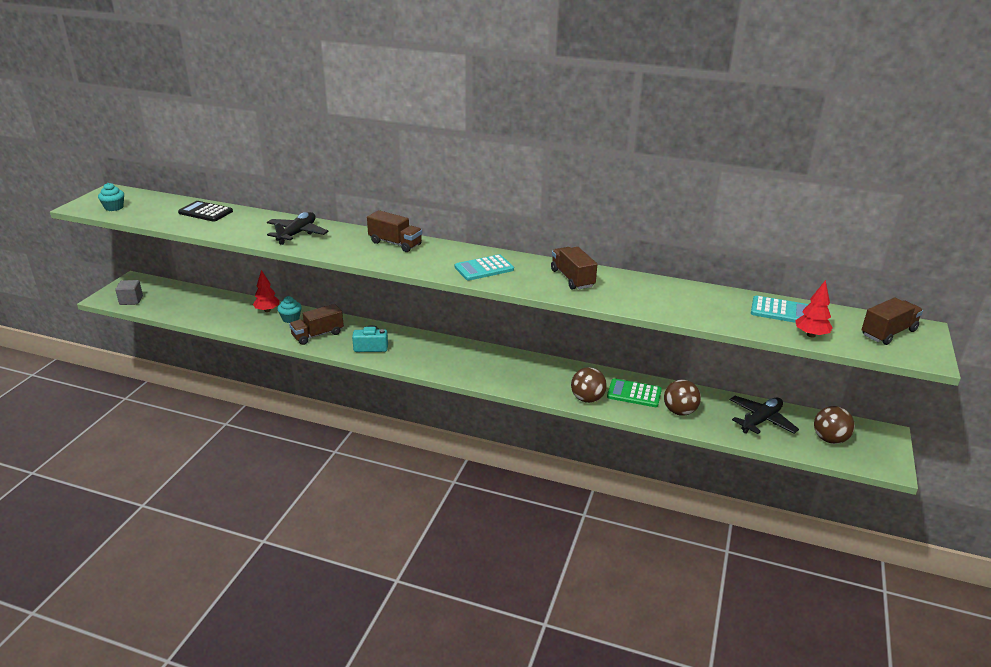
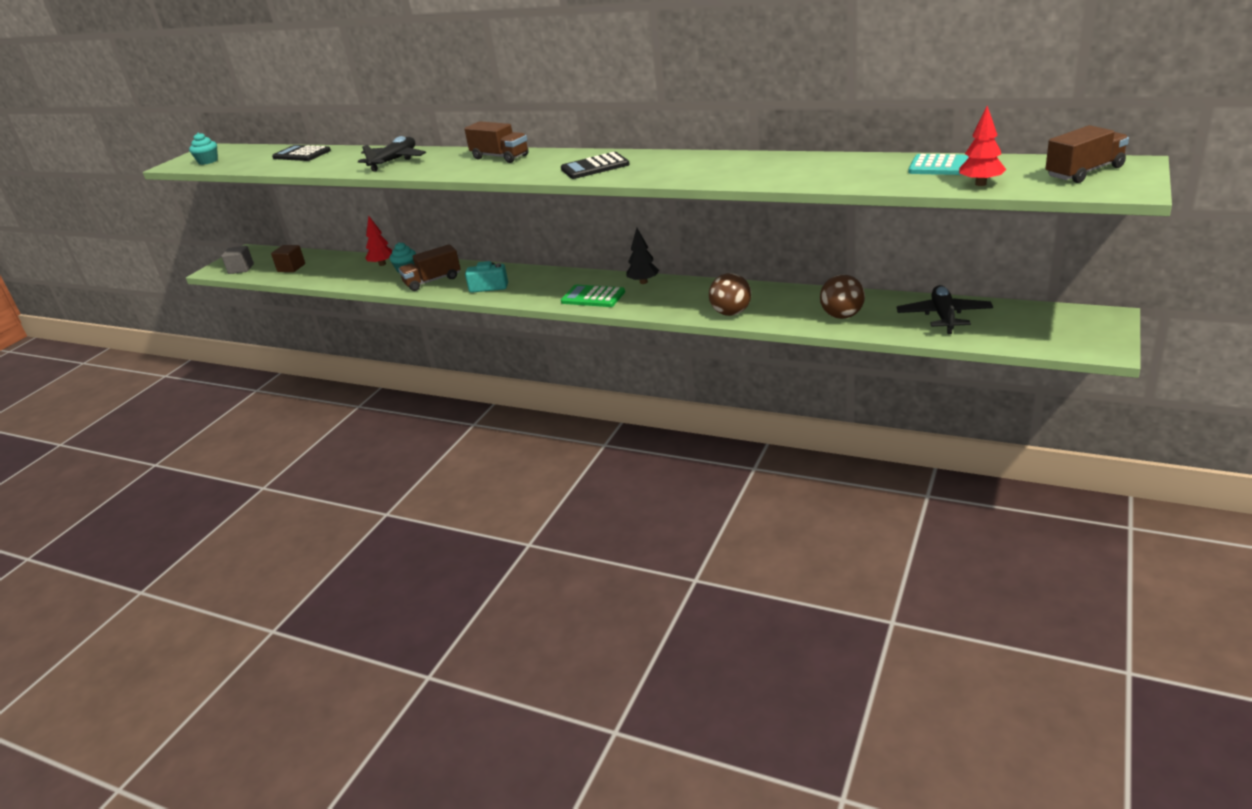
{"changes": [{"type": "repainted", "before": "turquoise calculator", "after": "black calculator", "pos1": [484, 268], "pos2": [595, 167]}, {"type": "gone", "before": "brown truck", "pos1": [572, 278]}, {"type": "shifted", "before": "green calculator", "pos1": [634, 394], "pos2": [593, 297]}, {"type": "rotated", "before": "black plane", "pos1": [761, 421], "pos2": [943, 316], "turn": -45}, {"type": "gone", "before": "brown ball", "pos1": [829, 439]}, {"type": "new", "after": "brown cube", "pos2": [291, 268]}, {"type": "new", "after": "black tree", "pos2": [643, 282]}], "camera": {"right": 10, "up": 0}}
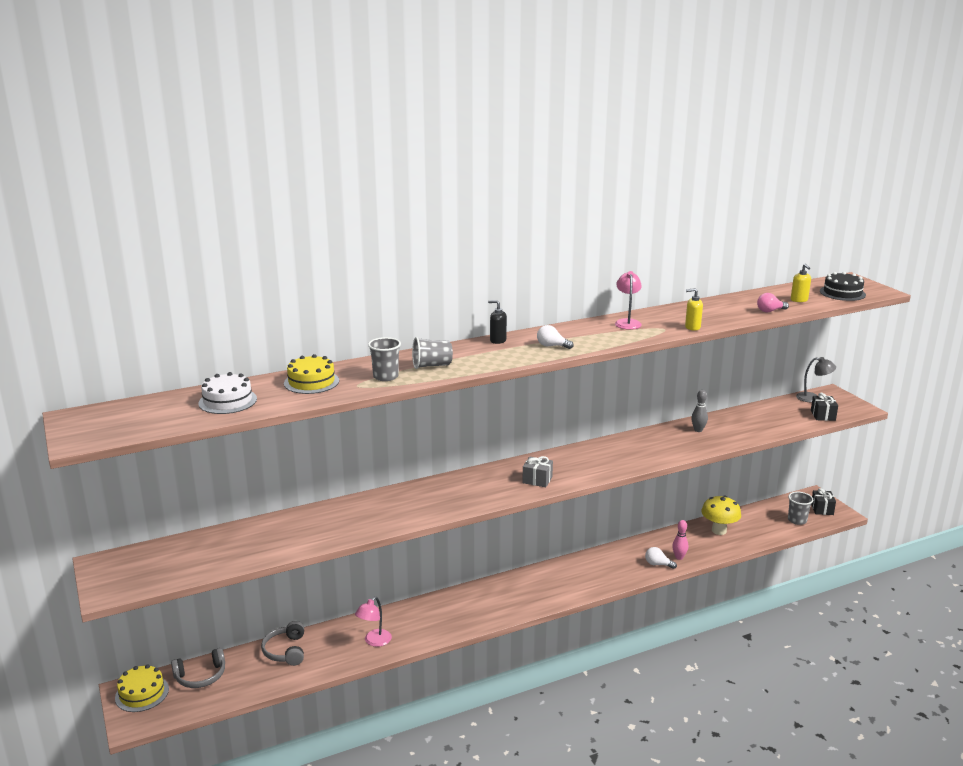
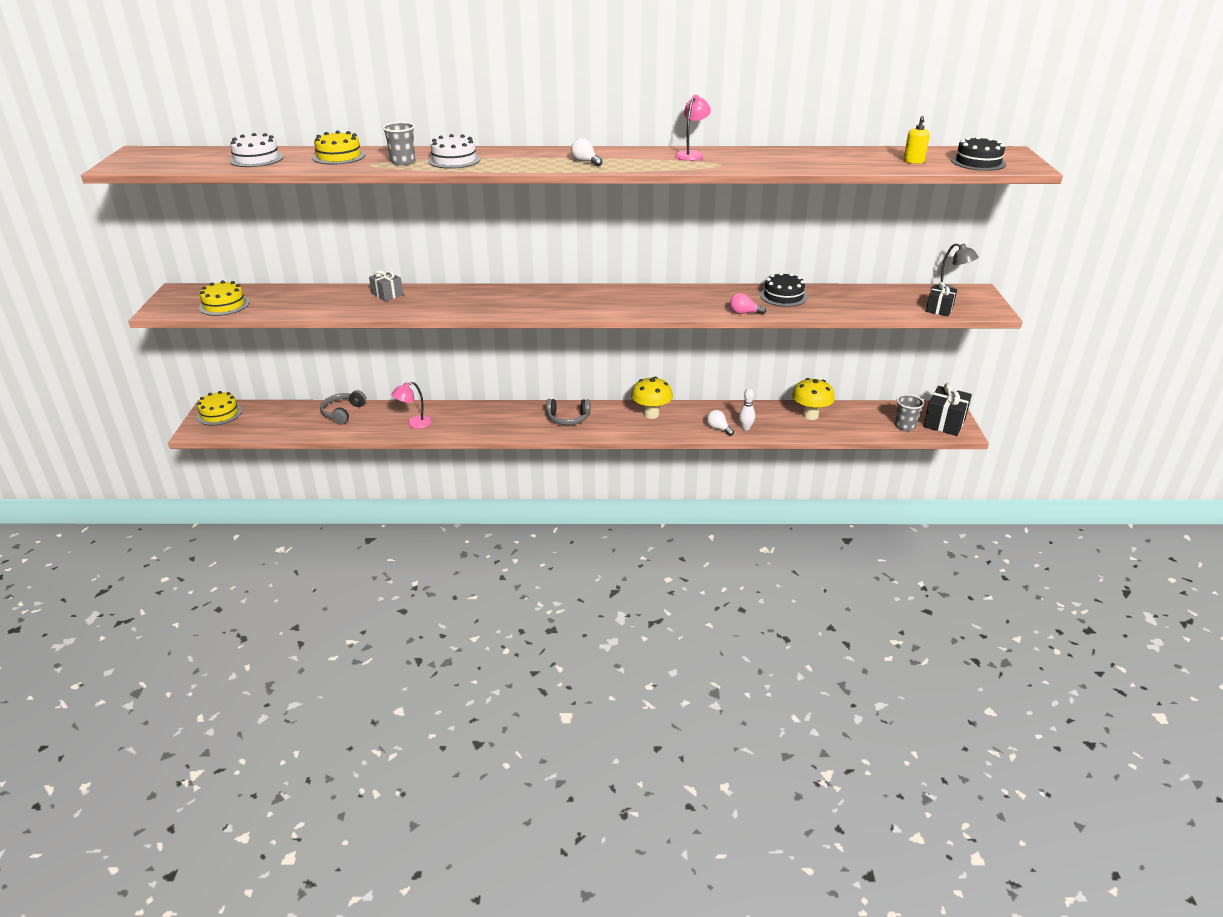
{"changes": [{"type": "shifted", "before": "grey headphones", "pos1": [201, 676], "pos2": [568, 418]}, {"type": "swapped", "before": "grey cup", "after": "white cake", "pos1": [432, 366], "pos2": [454, 160]}, {"type": "gone", "before": "black soap dispenser", "pos1": [498, 340]}, {"type": "shifted", "before": "grey gift", "pos1": [537, 480], "pos2": [387, 294]}, {"type": "repainted", "before": "pink bowling pin", "after": "white bowling pin", "pos1": [679, 557], "pos2": [745, 428]}, {"type": "gone", "before": "yellow soap dispenser", "pos1": [692, 327]}, {"type": "swapped", "before": "grey bowling pin", "after": "black cake", "pos1": [698, 430], "pos2": [783, 296]}, {"type": "shifted", "before": "pink light bulb", "pos1": [770, 311], "pos2": [744, 313]}, {"type": "scaled", "before": "black gift", "pos1": [822, 509], "pos2": [944, 422], "scale": 1.65}, {"type": "new", "after": "yellow cake", "pos2": [224, 305]}, {"type": "new", "after": "yellow mushroom", "pos2": [651, 414]}], "camera": {"right": 25, "up": 10}}
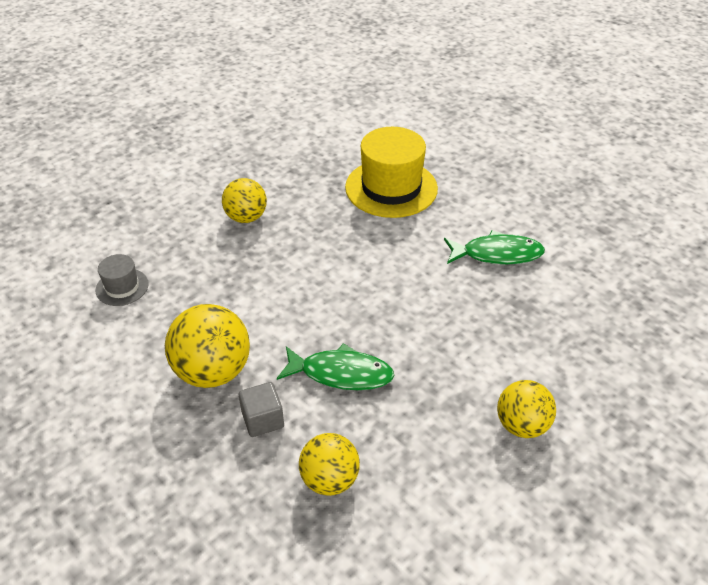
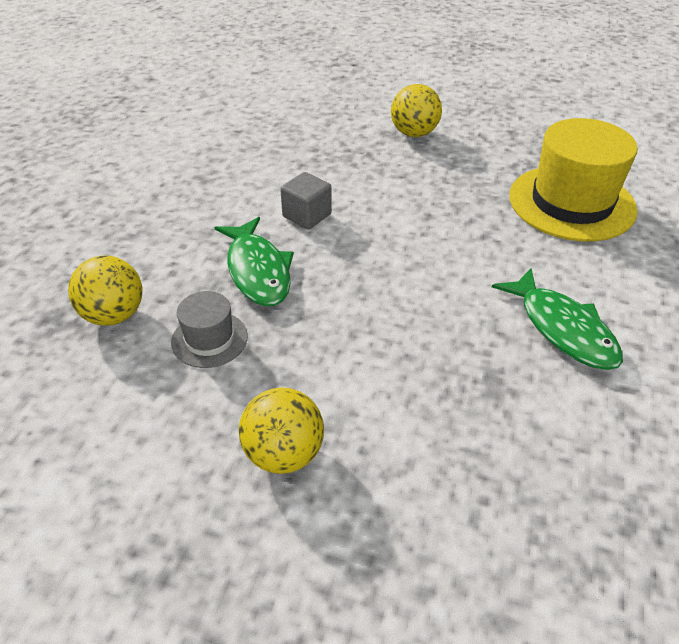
{"changes": [{"type": "shifted", "before": "grey hat", "pos1": [122, 287], "pos2": [209, 339]}, {"type": "gone", "before": "yellow ball", "pos1": [213, 371]}, {"type": "shifted", "before": "grey cube", "pos1": [263, 420], "pos2": [307, 215]}], "camera": {"right": 60, "up": 0}}
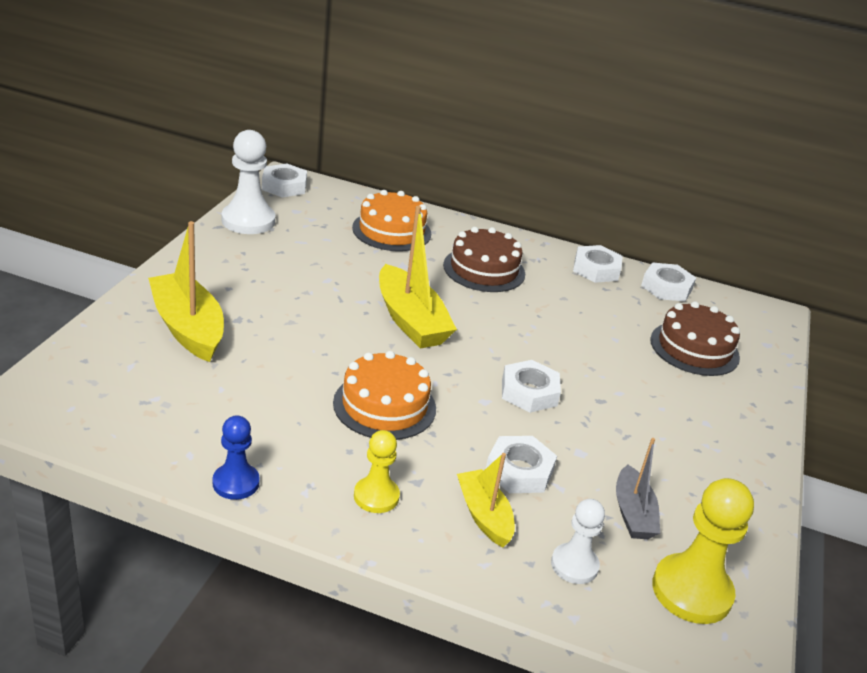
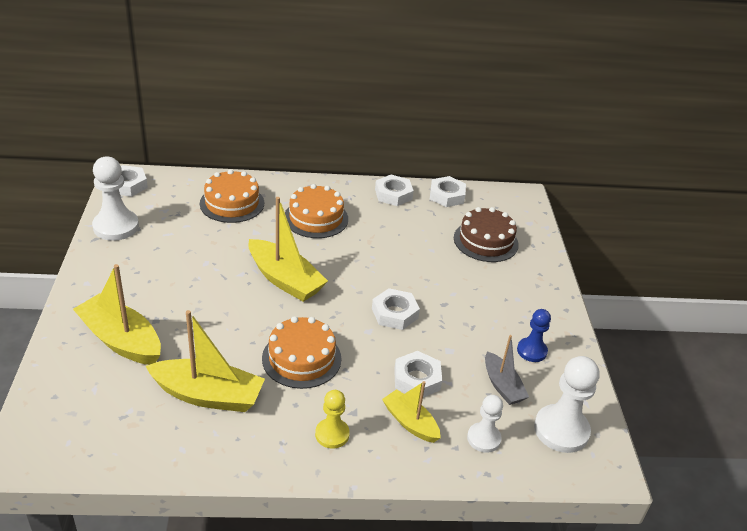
{"changes": [{"type": "shifted", "before": "blue pawn", "pos1": [236, 483], "pos2": [531, 351]}, {"type": "repainted", "before": "brown cake", "after": "orange cake", "pos1": [484, 269], "pos2": [316, 218]}, {"type": "repainted", "before": "yellow pawn", "after": "white pawn", "pos1": [691, 591], "pos2": [561, 430]}, {"type": "new", "after": "yellow boat", "pos2": [208, 395]}], "camera": {"right": -20, "up": 5}}
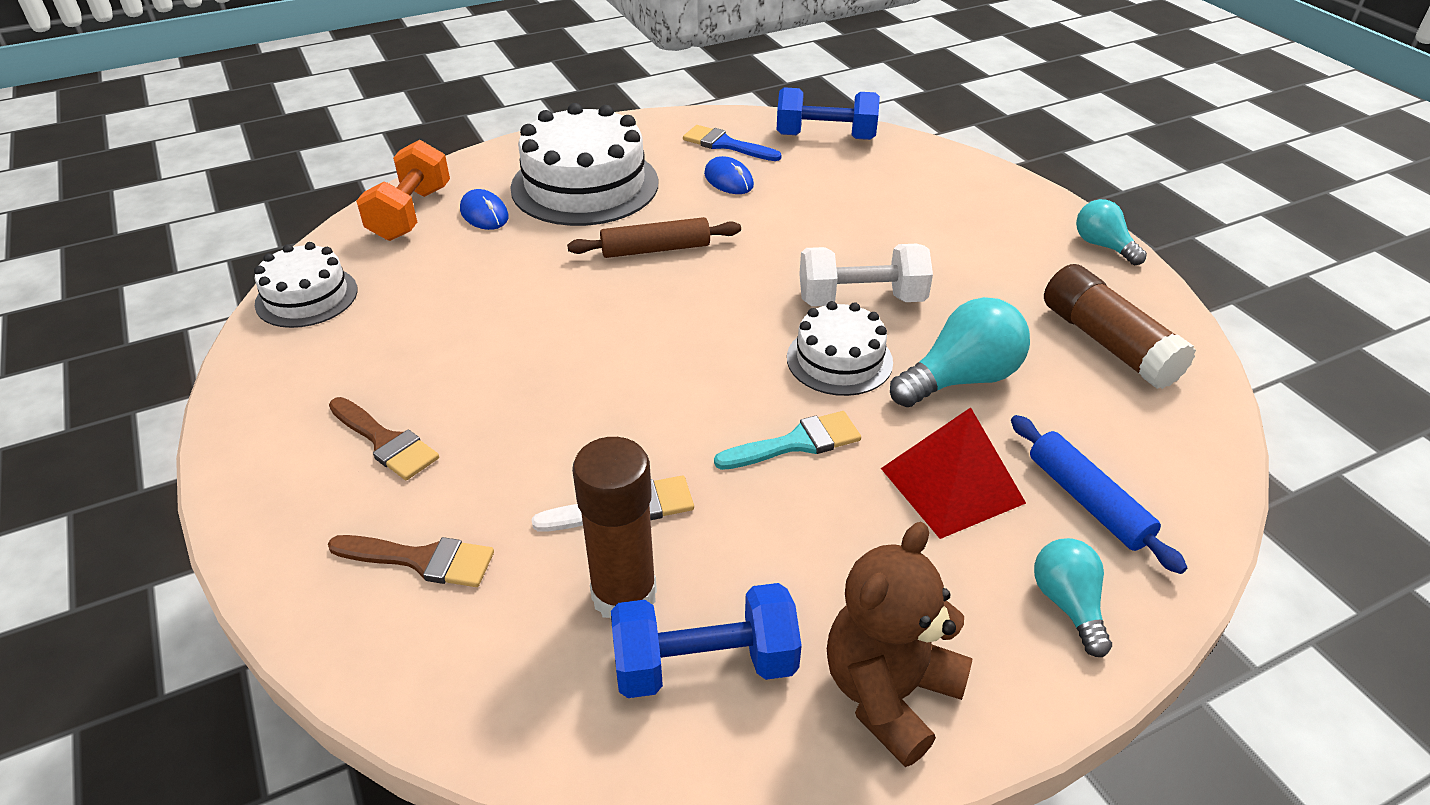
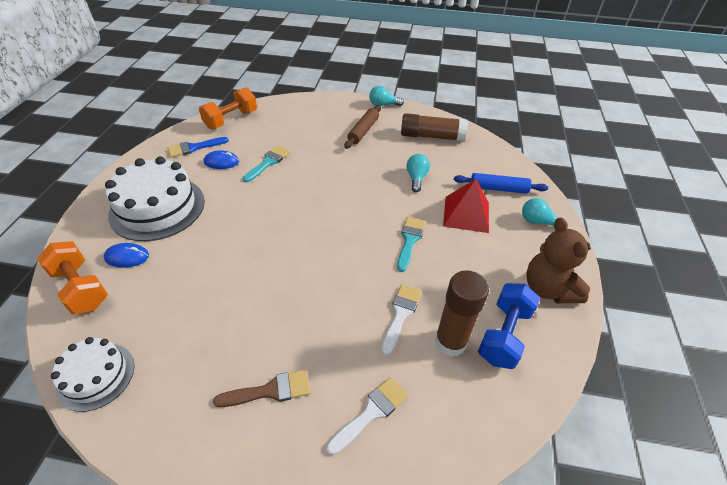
{"changes": [{"type": "repainted", "before": "brown brush", "after": "white brush", "pos1": [422, 560], "pos2": [371, 412]}, {"type": "shifted", "before": "brown rolling pin", "pos1": [655, 249], "pos2": [363, 131]}, {"type": "repainted", "before": "blue dumbbell", "after": "orange dumbbell", "pos1": [825, 137], "pos2": [231, 120]}, {"type": "gone", "before": "white cake", "pos1": [839, 360]}, {"type": "gone", "before": "white dumbbell", "pos1": [861, 300]}, {"type": "scaled", "before": "turquoise light bulb", "pos1": [961, 379], "pos2": [416, 178], "scale": 0.62}, {"type": "new", "after": "turquoise brush", "pos2": [268, 162]}], "camera": {"right": -55, "up": 5}}
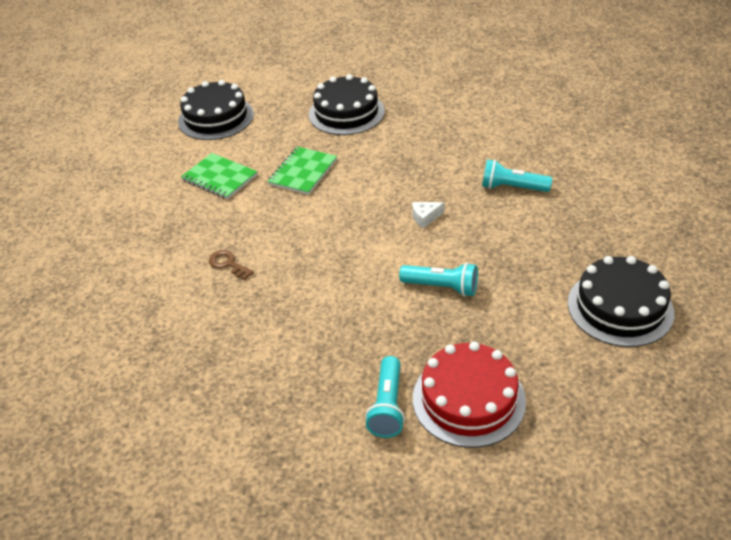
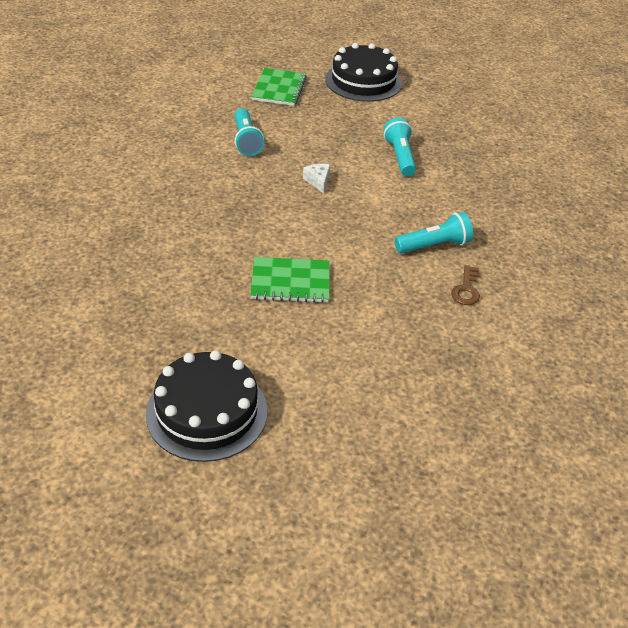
{"changes": [{"type": "shifted", "before": "green notebook", "pos1": [219, 178], "pos2": [279, 89]}, {"type": "gone", "before": "black cake", "pos1": [346, 113]}, {"type": "shifted", "before": "turquoise flashlight", "pos1": [388, 406], "pos2": [434, 245]}, {"type": "rotated", "before": "white cheese", "pos1": [425, 217], "pos2": [318, 181], "turn": -150}, {"type": "gone", "before": "red cake", "pos1": [468, 399]}], "camera": {"right": -120, "up": 0}}
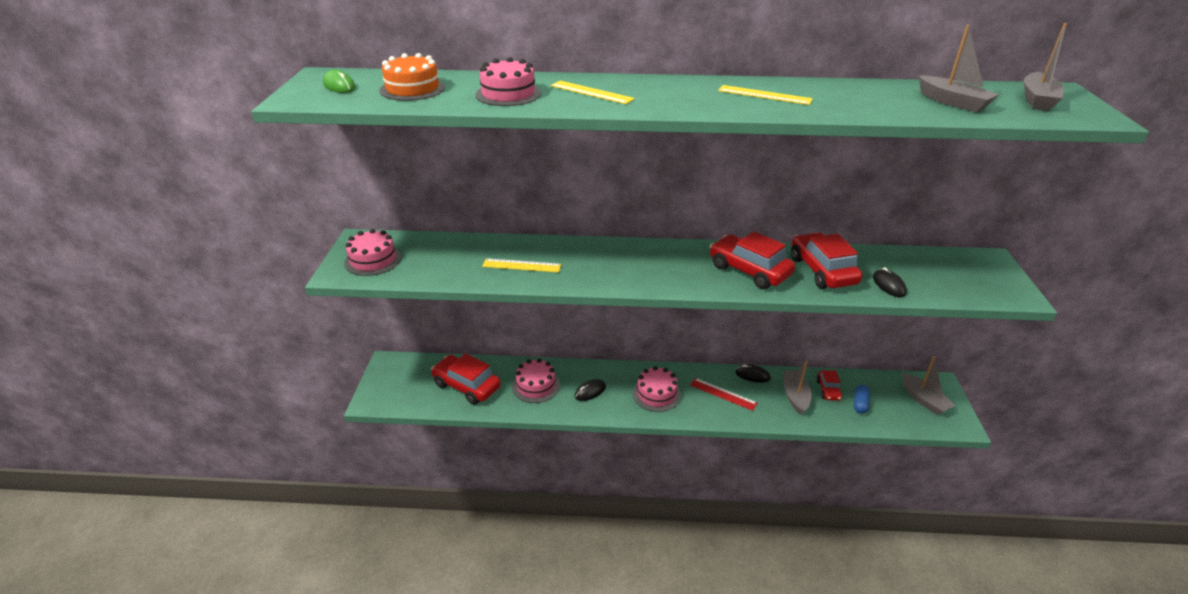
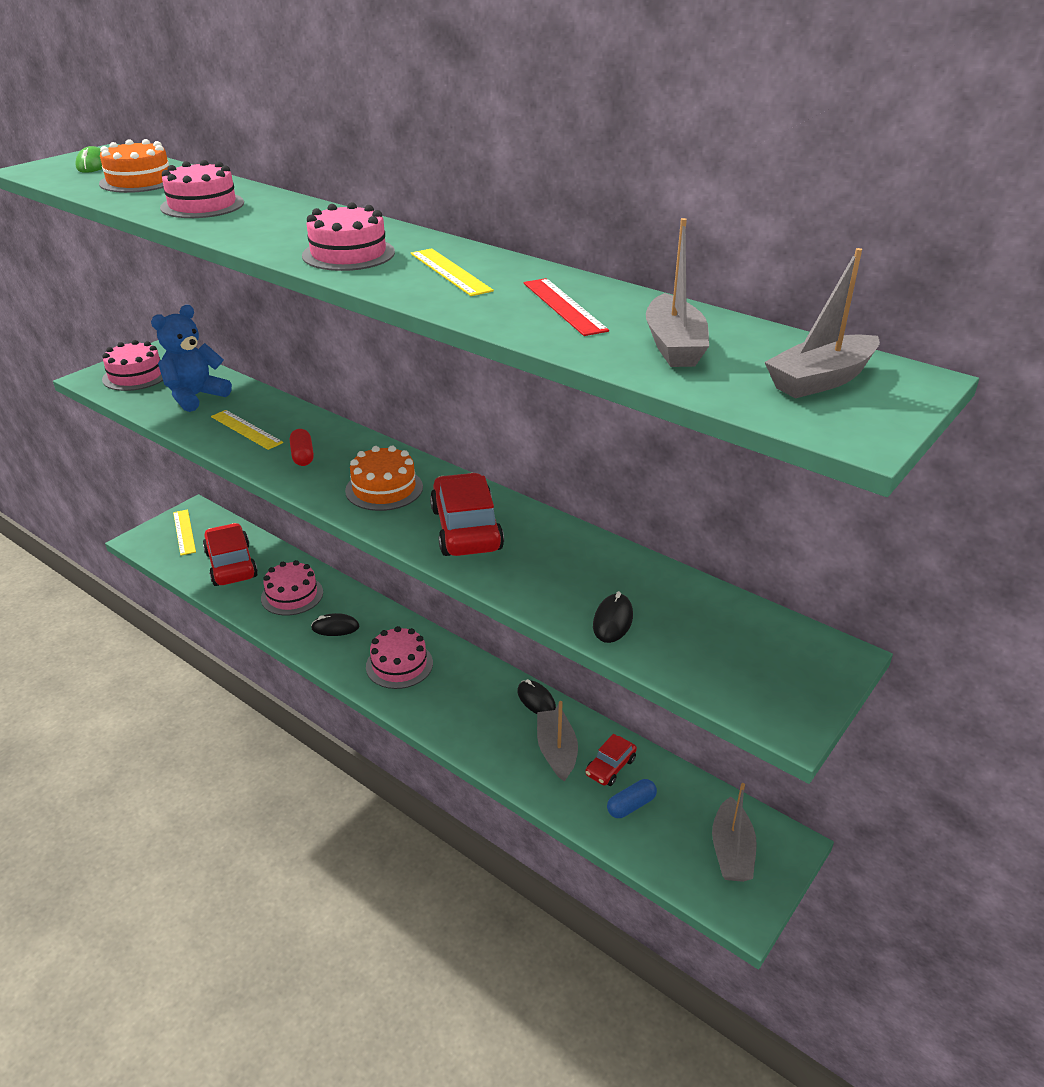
{"changes": [{"type": "shifted", "before": "yellow ruler", "pos1": [591, 92], "pos2": [184, 532]}, {"type": "shifted", "before": "red ruler", "pos1": [723, 394], "pos2": [564, 306]}, {"type": "rotated", "before": "grey boat", "pos1": [795, 396], "pos2": [556, 751], "turn": -45}, {"type": "gone", "before": "red car", "pos1": [822, 271]}, {"type": "new", "after": "blue teddy bear", "pos2": [195, 396]}, {"type": "new", "after": "red capsule", "pos2": [303, 456]}, {"type": "new", "after": "pink cake", "pos2": [348, 254]}, {"type": "new", "after": "orange cake", "pos2": [384, 489]}], "camera": {"right": 35, "up": 0}}
